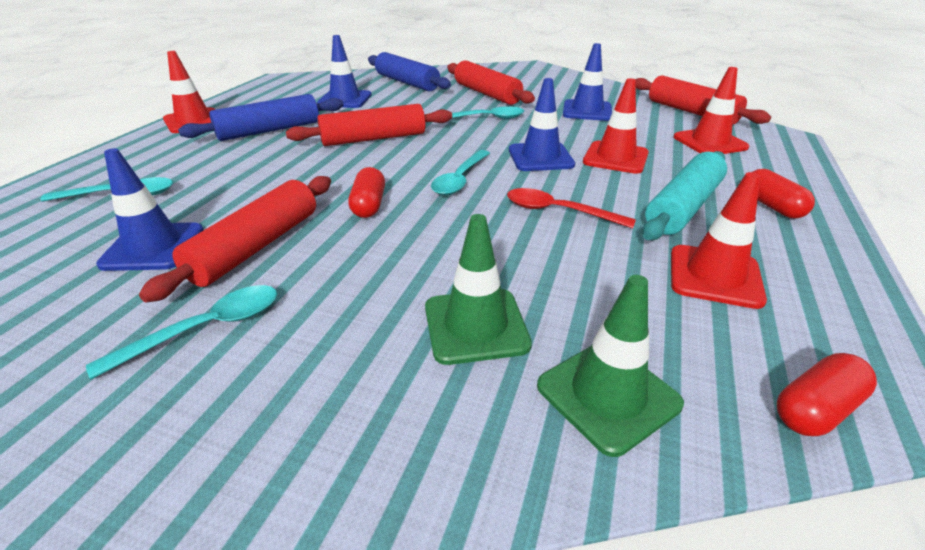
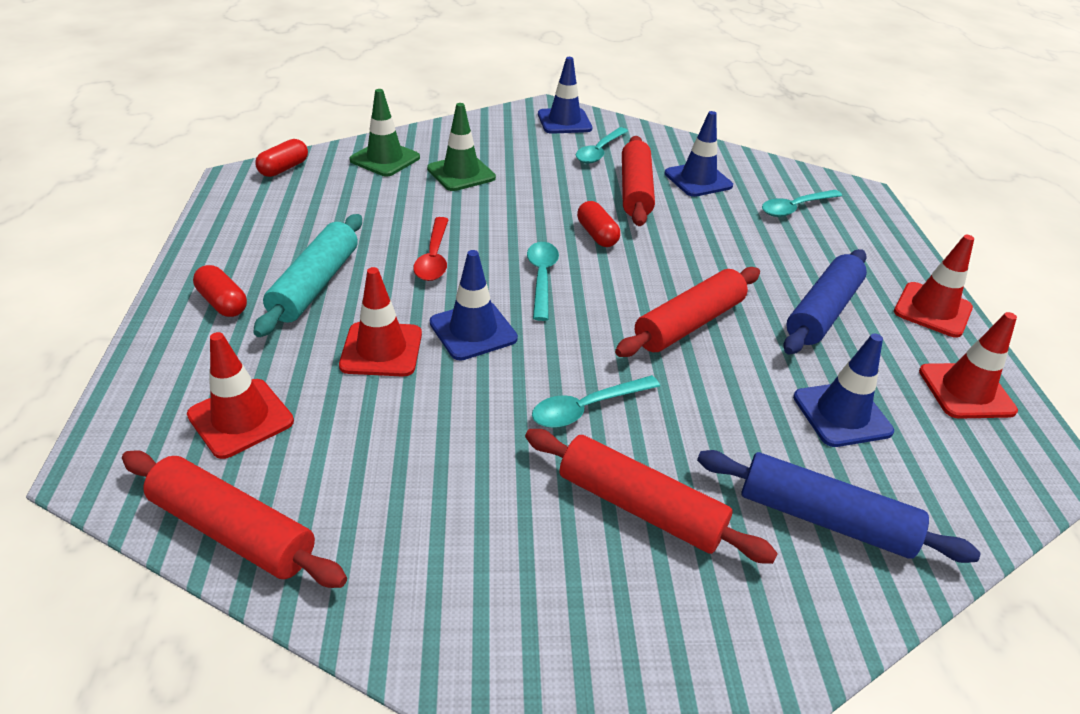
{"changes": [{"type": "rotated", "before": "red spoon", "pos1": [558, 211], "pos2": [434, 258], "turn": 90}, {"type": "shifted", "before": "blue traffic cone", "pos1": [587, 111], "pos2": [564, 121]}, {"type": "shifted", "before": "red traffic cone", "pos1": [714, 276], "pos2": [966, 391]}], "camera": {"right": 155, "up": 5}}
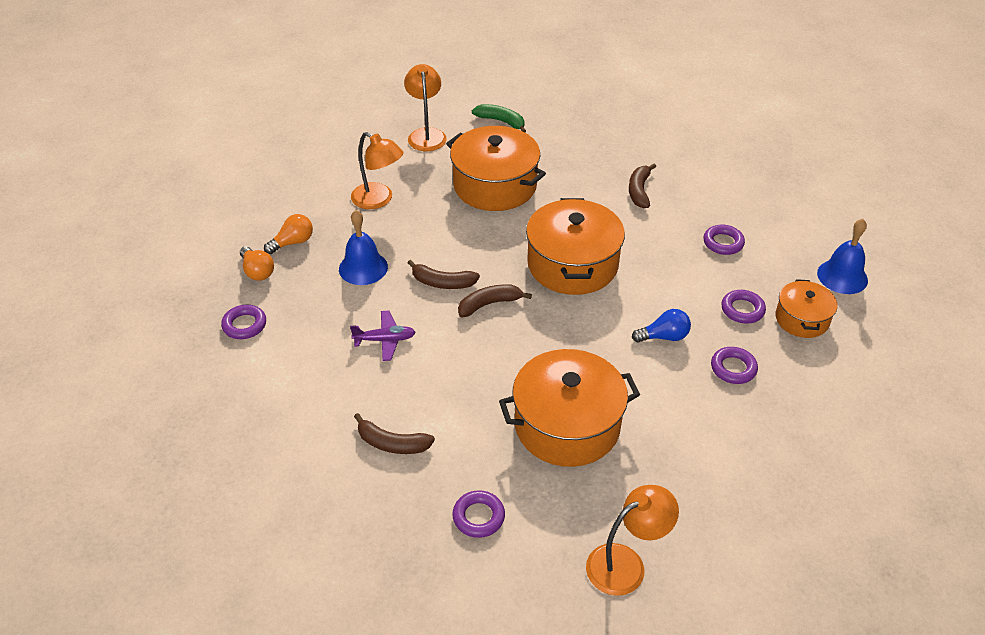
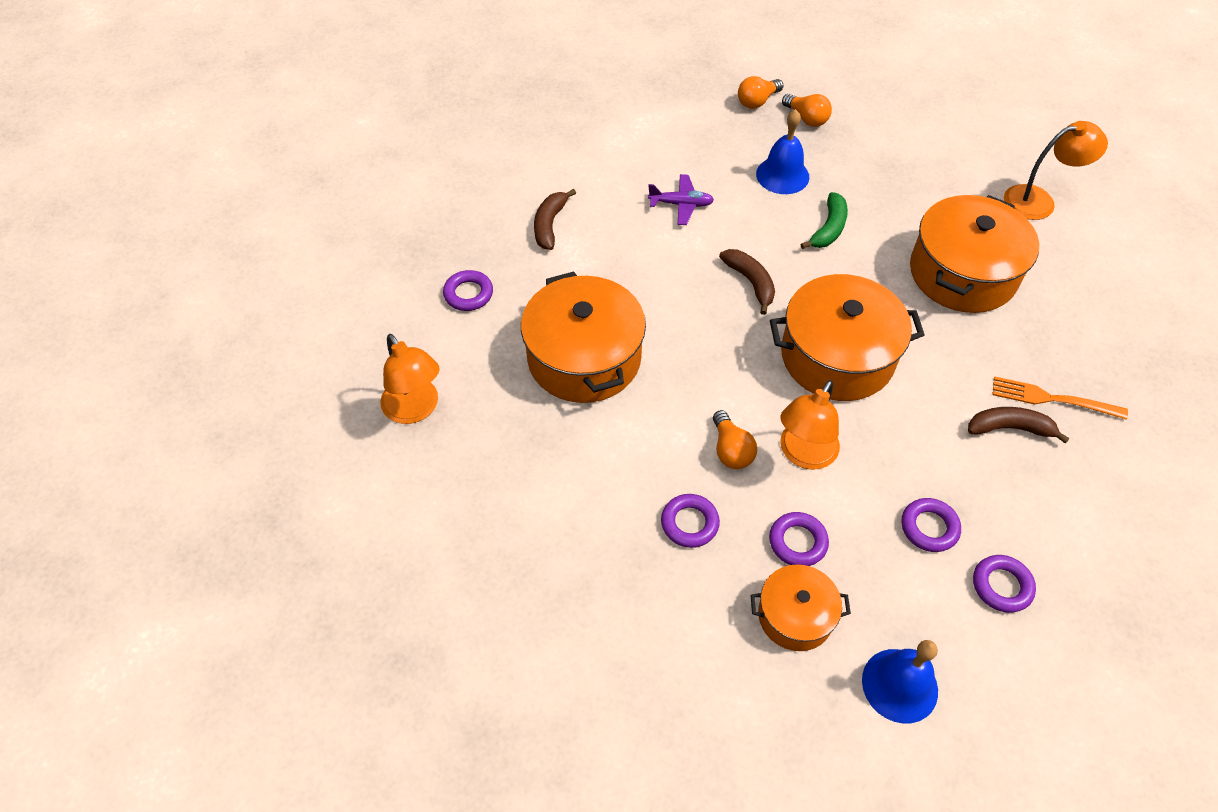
{"changes": [{"type": "shifted", "before": "purple ring", "pos1": [244, 325], "pos2": [1001, 586]}, {"type": "rotated", "before": "purple plane", "pos1": [385, 340], "pos2": [681, 204], "turn": -75}, {"type": "shifted", "before": "orange lamp", "pos1": [378, 200], "pos2": [803, 454]}, {"type": "gone", "before": "brown banana", "pos1": [442, 283]}, {"type": "shifted", "before": "green banana", "pos1": [501, 121], "pos2": [828, 229]}, {"type": "repainted", "before": "blue light bulb", "after": "orange light bulb", "pos1": [664, 337], "pos2": [731, 450]}, {"type": "new", "after": "orange fork", "pos2": [1051, 399]}], "camera": {"right": 85, "up": 10}}
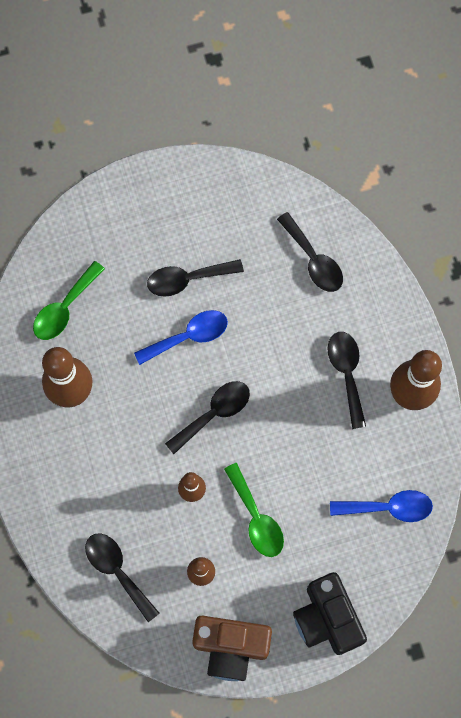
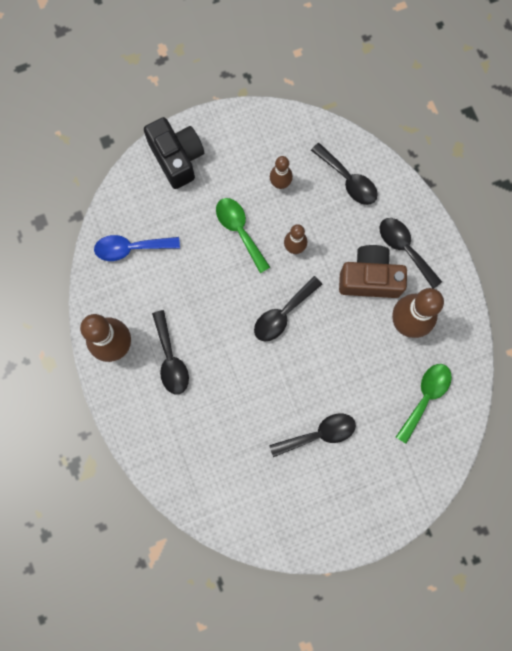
{"changes": [{"type": "gone", "before": "blue spoon", "pos1": [188, 336]}, {"type": "shifted", "before": "brown camera", "pos1": [231, 647], "pos2": [369, 278]}, {"type": "shifted", "before": "black spoon", "pos1": [313, 260], "pos2": [405, 248]}], "camera": {"right": 175, "up": 5}}
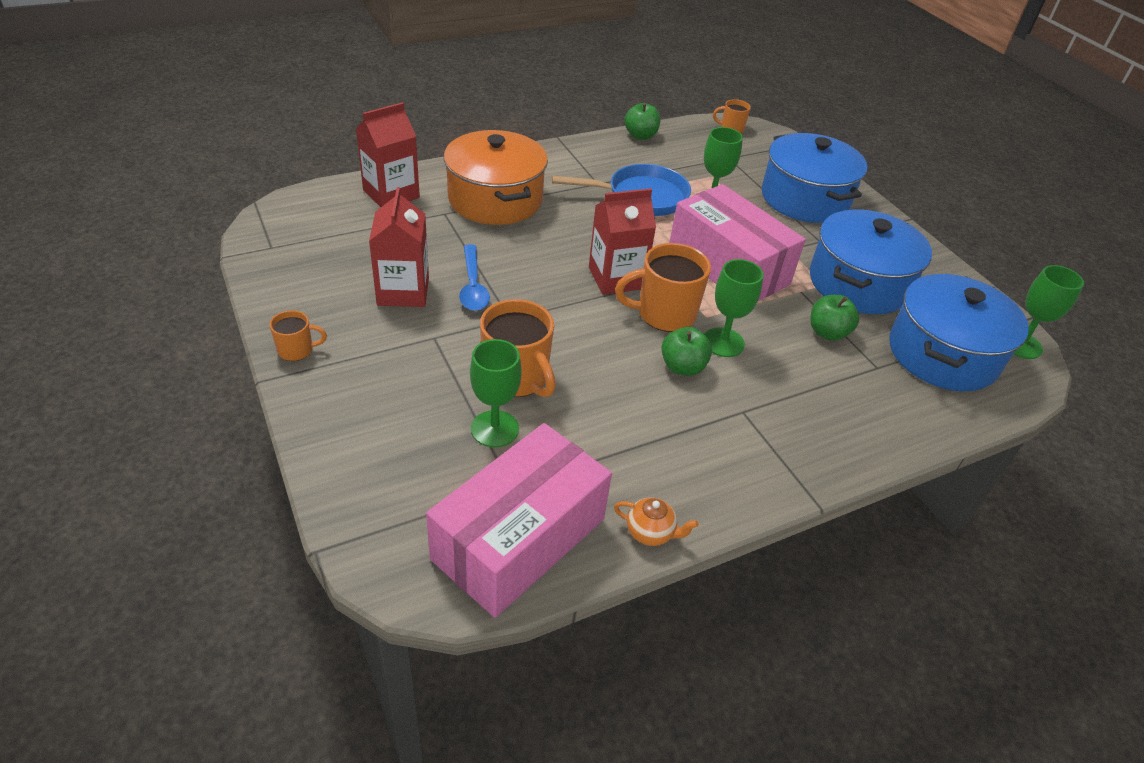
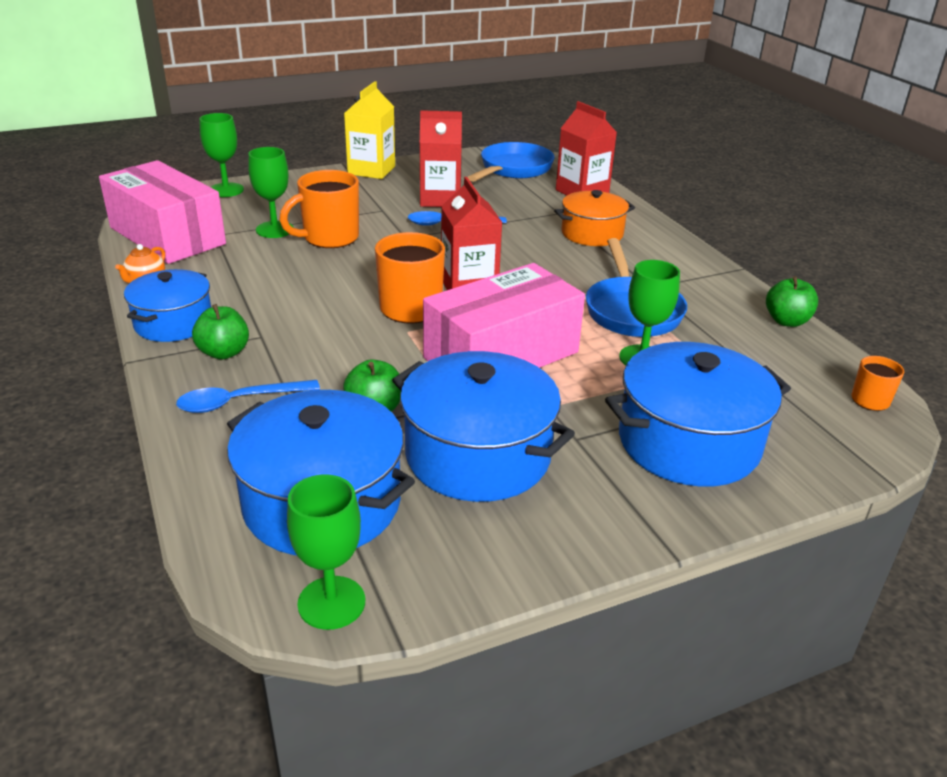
{"changes": [{"type": "swapped", "before": "orange mug", "after": "yellow carton", "pos1": [296, 350], "pos2": [371, 170]}, {"type": "scaled", "before": "orange pot", "pos1": [495, 199], "pos2": [592, 233], "scale": 0.64}, {"type": "shifted", "before": "green apple", "pos1": [682, 367], "pos2": [224, 352]}, {"type": "shifted", "before": "green goblet", "pos1": [723, 342], "pos2": [226, 190]}, {"type": "new", "after": "blue pot", "pos2": [173, 323]}, {"type": "new", "after": "blue spoon", "pos2": [239, 401]}, {"type": "new", "after": "blue pan", "pos2": [513, 169]}], "camera": {"right": 95, "up": -10}}
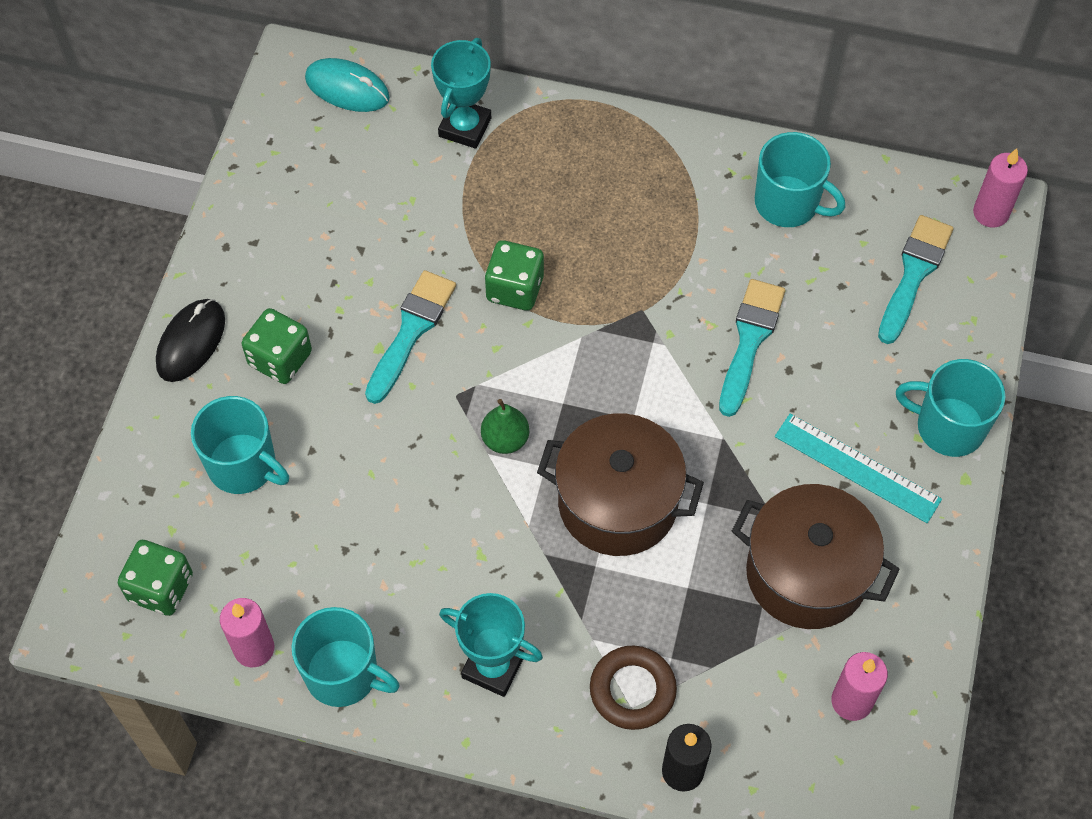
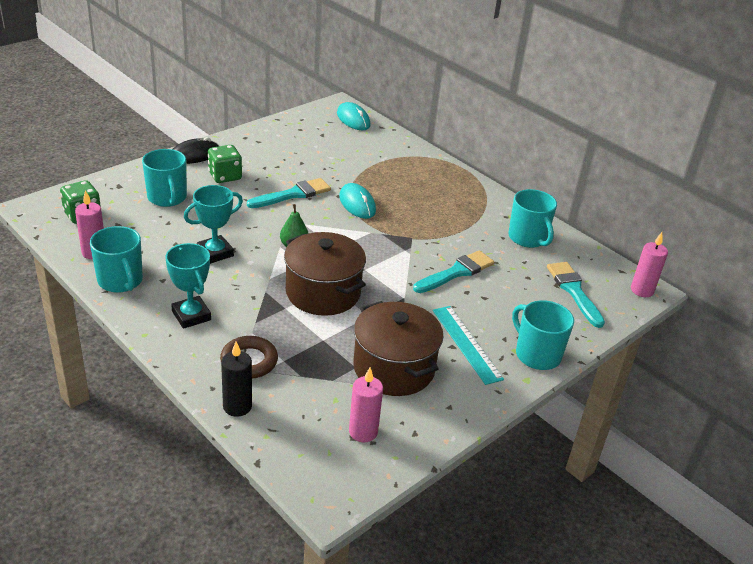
{"changes": [{"type": "shifted", "before": "turquoise trophy", "pos1": [465, 127], "pos2": [215, 253]}, {"type": "swapped", "before": "green dice", "after": "turquoise mouse", "pos1": [515, 289], "pos2": [357, 204]}, {"type": "rotated", "before": "turquoise brush", "pos1": [914, 274], "pos2": [574, 291], "turn": -75}], "camera": {"right": 30, "up": -25}}
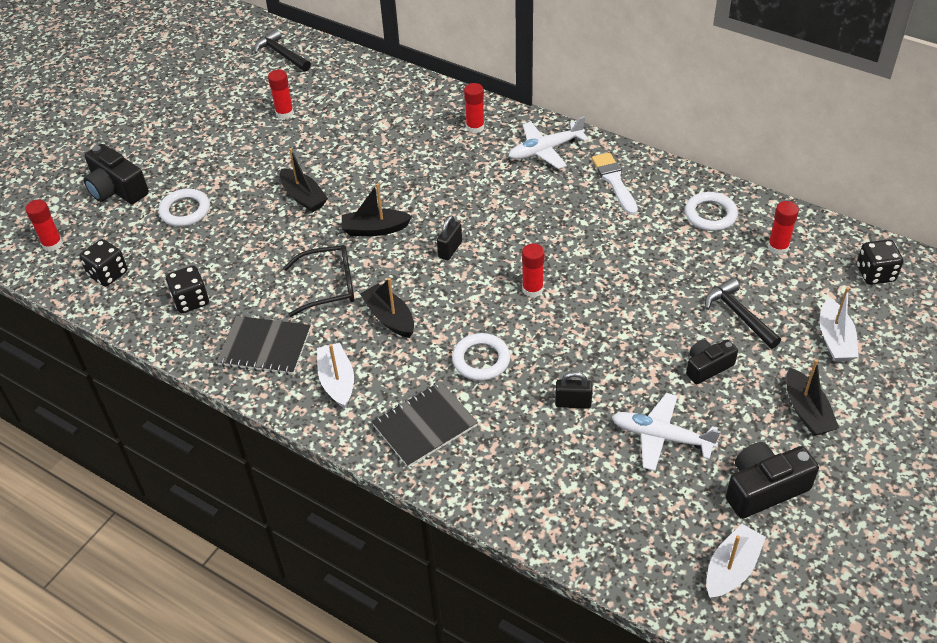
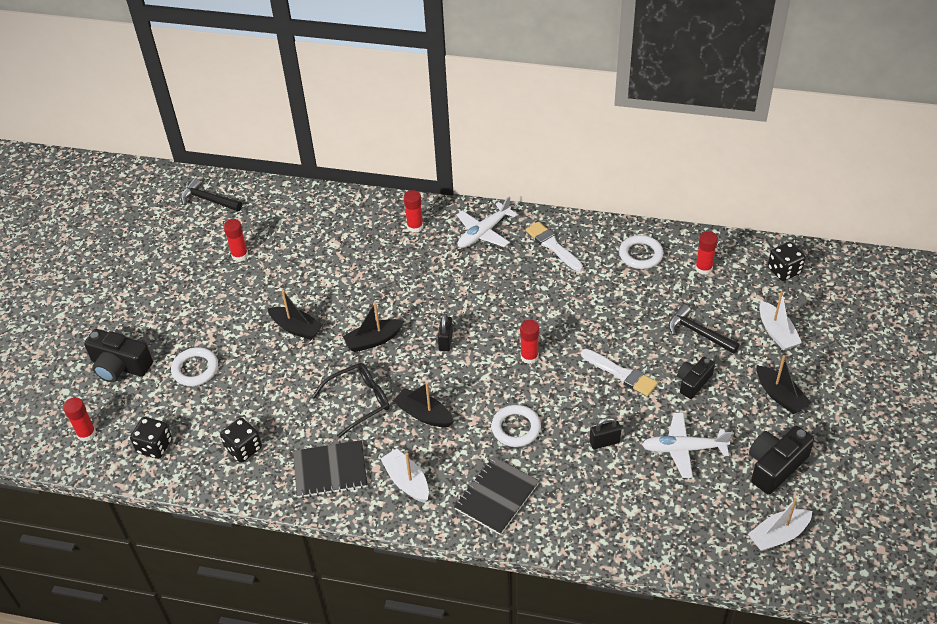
{"changes": [{"type": "rotated", "before": "white boat", "pos1": [731, 569], "pos2": [778, 535], "turn": -135}, {"type": "new", "after": "white brush", "pos2": [621, 374]}], "camera": {"right": -20, "up": 0}}
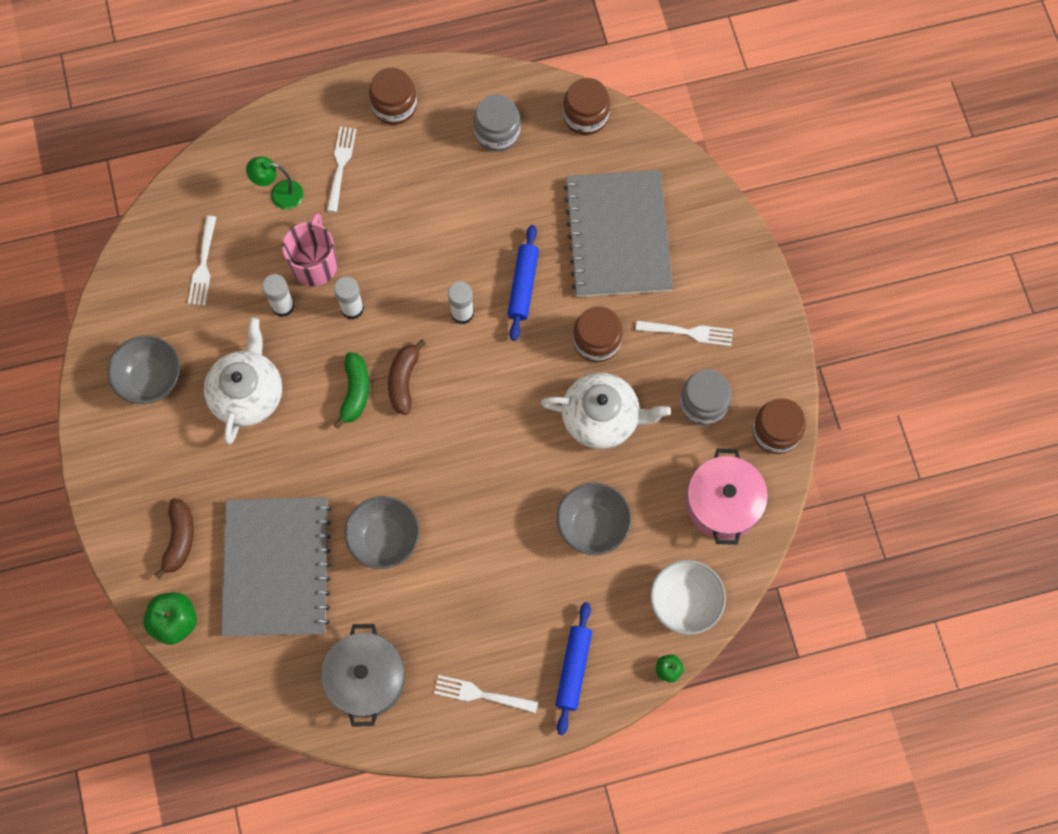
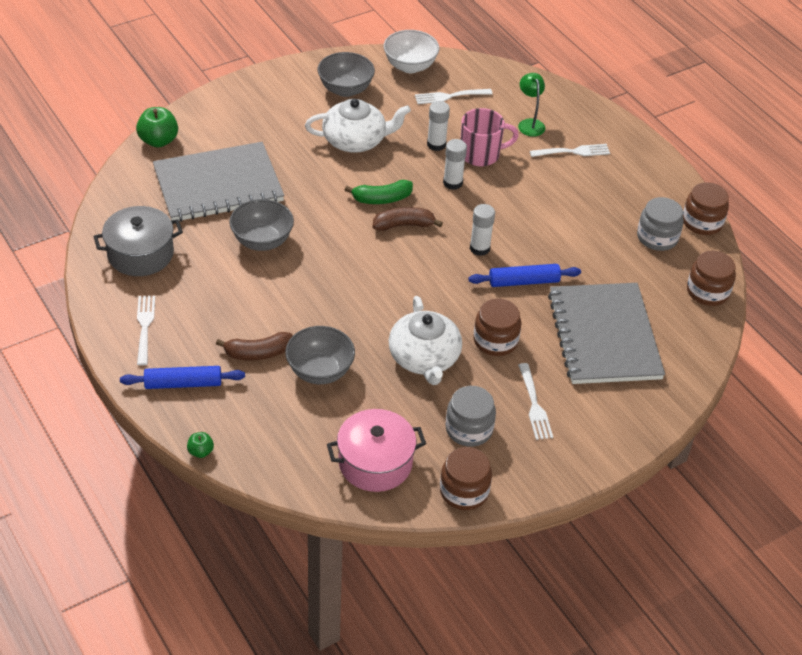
{"changes": [{"type": "shifted", "before": "brown banana", "pos1": [179, 539], "pos2": [258, 353]}, {"type": "shifted", "before": "brown jar", "pos1": [394, 106], "pos2": [702, 222]}, {"type": "rotated", "before": "grey notebook", "pos1": [618, 235], "pos2": [604, 336], "turn": -75}, {"type": "shifted", "before": "white bowl", "pos1": [684, 602], "pos2": [410, 66]}], "camera": {"right": 70, "up": -25}}
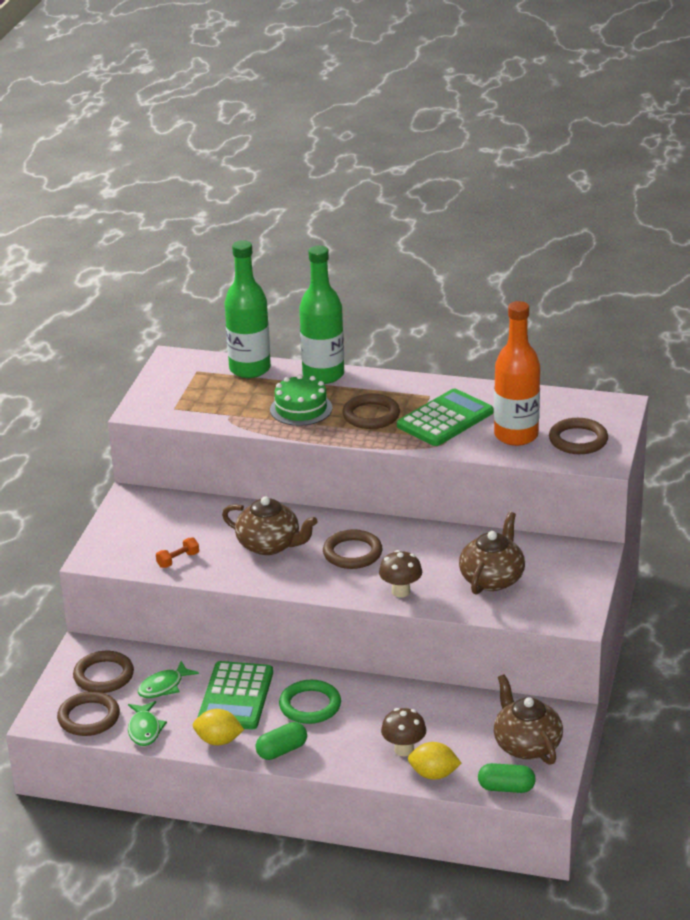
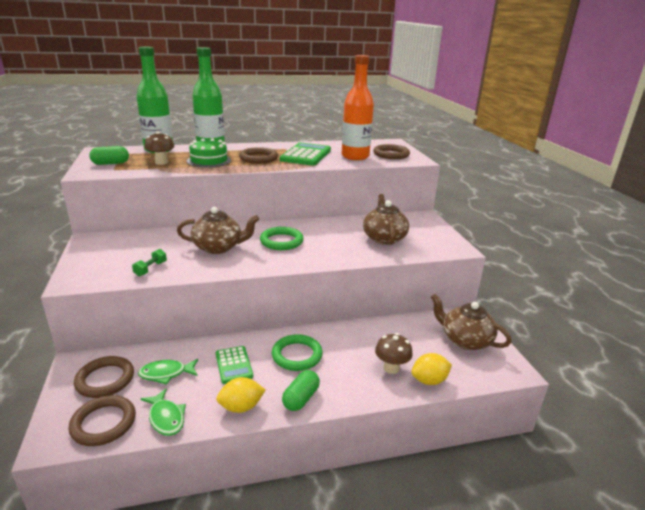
{"changes": [{"type": "rotated", "before": "green fish", "pos1": [164, 686], "pos2": [166, 374], "turn": 60}, {"type": "repainted", "before": "orange dumbbell", "after": "green dumbbell", "pos1": [178, 560], "pos2": [150, 269]}, {"type": "scaled", "before": "green calculator", "pos1": [236, 697], "pos2": [234, 365], "scale": 0.6}, {"type": "repainted", "before": "brown ring", "after": "green ring", "pos1": [352, 553], "pos2": [281, 241]}, {"type": "shifted", "before": "brown mushroom", "pos1": [400, 591], "pos2": [161, 162]}, {"type": "shifted", "before": "green capsule", "pos1": [506, 788], "pos2": [110, 163]}], "camera": {"right": -30, "up": -5}}
